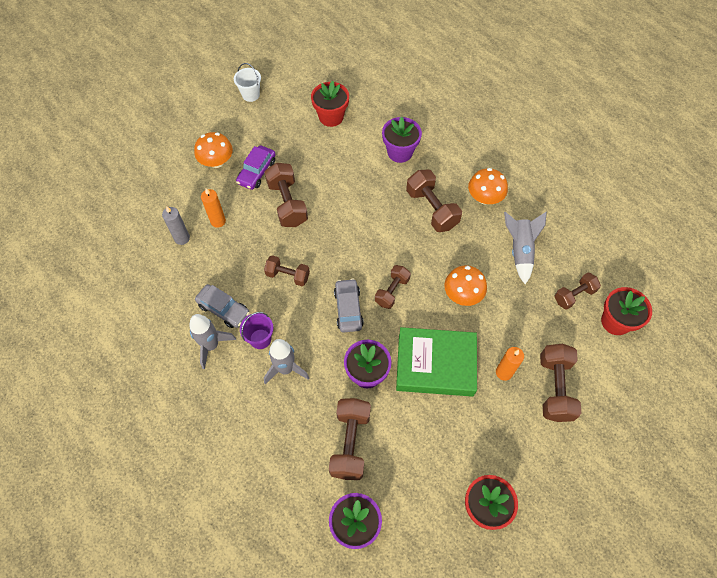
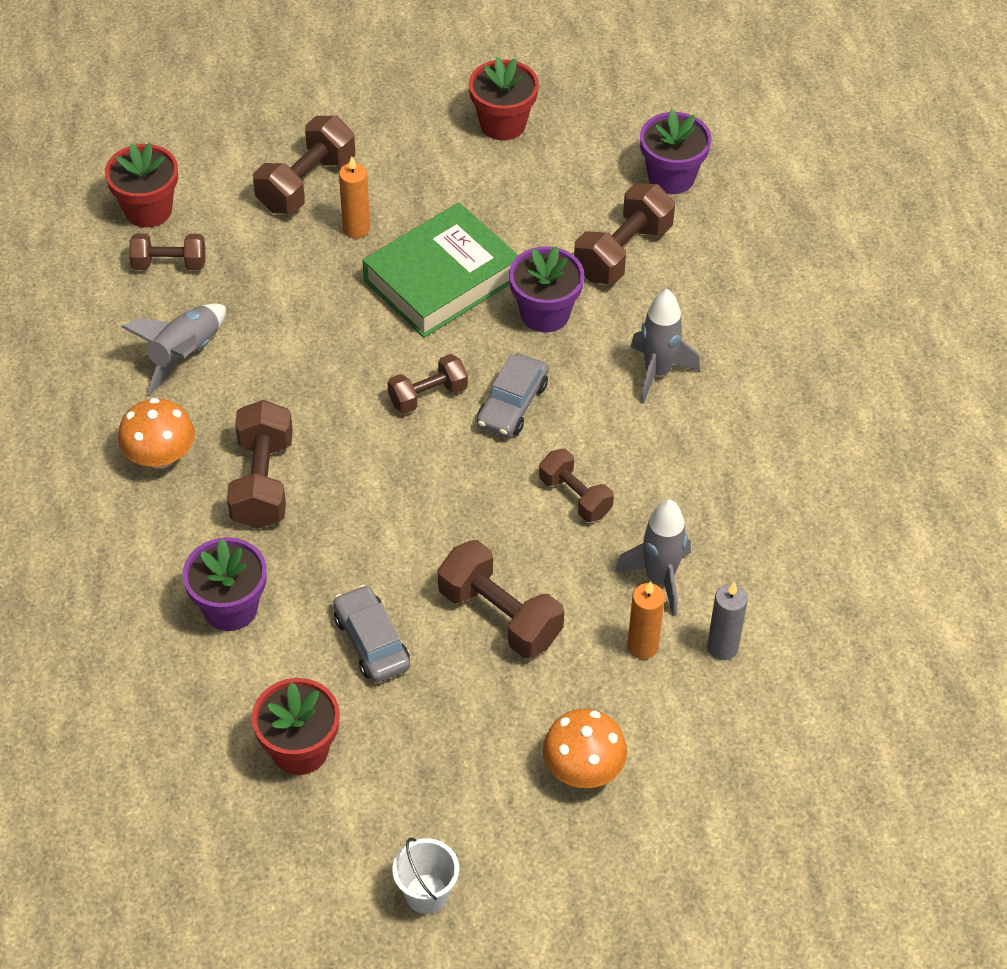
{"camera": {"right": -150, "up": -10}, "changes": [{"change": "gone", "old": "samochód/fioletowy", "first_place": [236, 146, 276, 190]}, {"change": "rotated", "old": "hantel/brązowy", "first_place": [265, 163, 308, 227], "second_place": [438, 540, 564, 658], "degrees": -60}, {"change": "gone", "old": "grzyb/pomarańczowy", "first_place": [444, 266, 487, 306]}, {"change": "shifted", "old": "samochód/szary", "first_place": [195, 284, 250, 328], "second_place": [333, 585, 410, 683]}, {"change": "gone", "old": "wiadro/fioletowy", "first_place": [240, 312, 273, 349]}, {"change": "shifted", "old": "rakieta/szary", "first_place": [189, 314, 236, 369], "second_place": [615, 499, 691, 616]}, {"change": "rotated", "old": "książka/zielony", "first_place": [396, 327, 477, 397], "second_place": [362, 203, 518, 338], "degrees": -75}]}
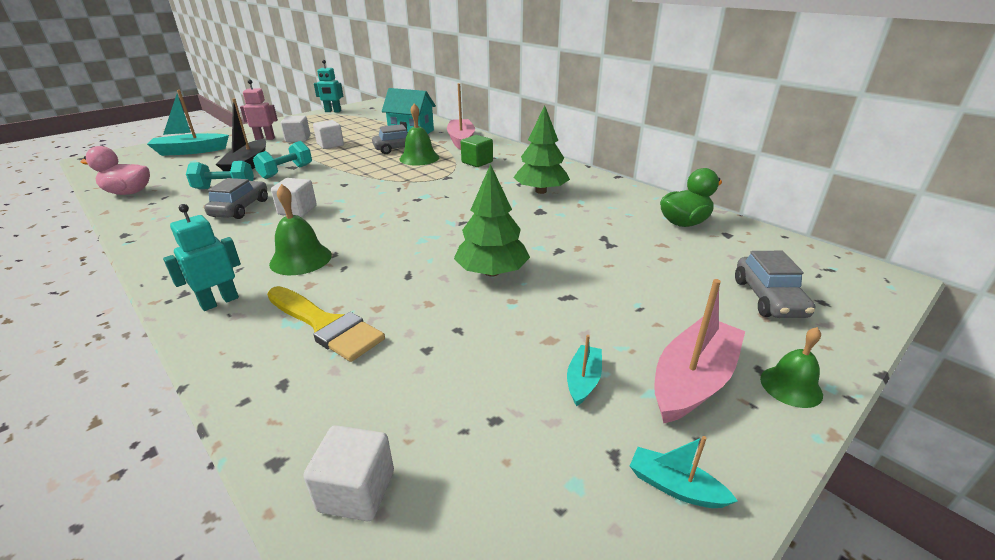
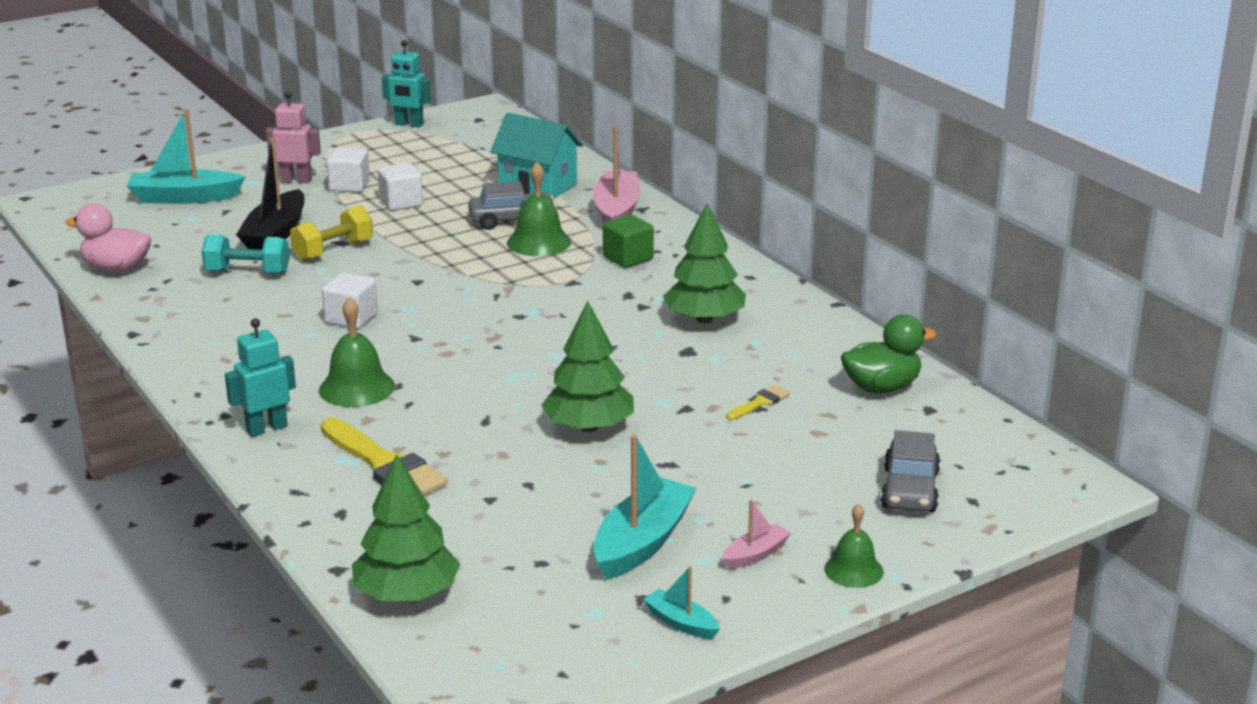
{"camera": {"right": 10, "up": -5}, "changes": [{"change": "repainted", "old": "hantel/turkusowy", "new": "hantel/żółty", "first_place": [253, 141, 312, 179], "second_place": [290, 205, 373, 261]}, {"change": "gone", "old": "samochód/szary", "first_place": [204, 178, 268, 219]}, {"change": "scaled", "old": "łódka/różowy", "first_place": [654, 279, 745, 424], "second_place": [722, 500, 791, 569], "factor": 0.51}, {"change": "scaled", "old": "łódka/turkusowy", "first_place": [567, 335, 602, 406], "second_place": [593, 434, 697, 580], "factor": 1.97}, {"change": "swapped", "old": "sześcian/biały", "new": "drzewko/zielony", "first_place": [303, 425, 394, 521], "second_place": [352, 454, 460, 601]}, {"change": "new", "new": "pędzel/żółty", "second_place": [726, 385, 790, 420]}]}
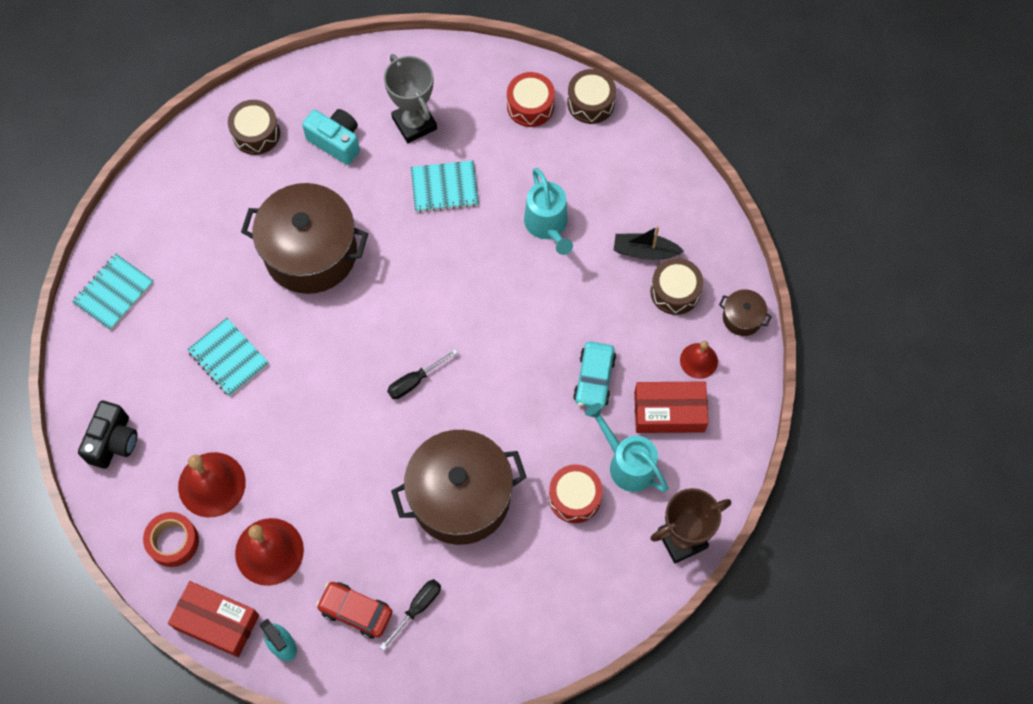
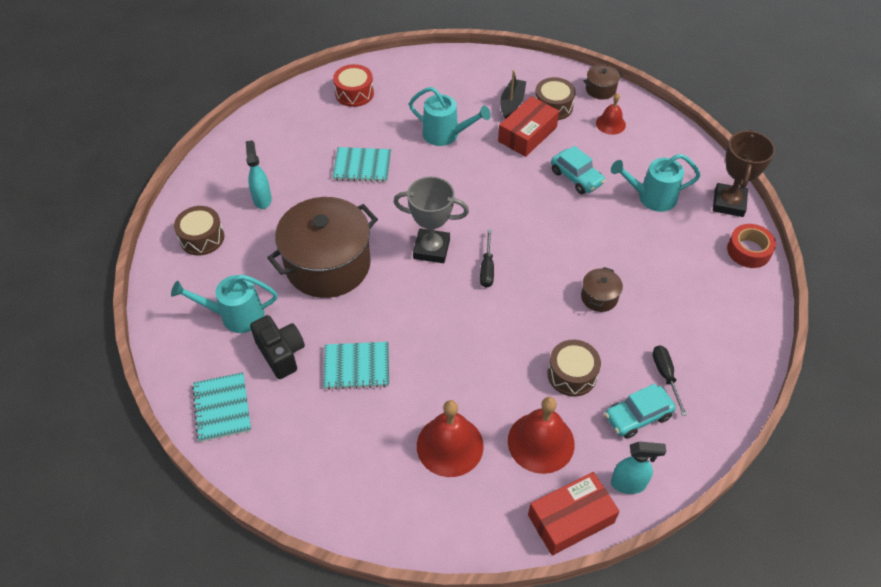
{"camera": {"right": -50, "up": -15}, "changes": [{"change": "shifted", "old": "puchar/szary", "first_place": [384, 54, 437, 143], "second_place": [394, 176, 469, 263]}, {"change": "shifted", "old": "bęben/brązowy", "first_place": [567, 69, 616, 124], "second_place": [548, 340, 601, 397]}, {"change": "swapped", "old": "aparat fotograficzny/turkusowy", "new": "spryskiwacz/turkusowy", "first_place": [302, 109, 360, 165], "second_place": [246, 140, 272, 209]}, {"change": "rotated", "old": "zeszyt/turkusowy", "first_place": [411, 160, 479, 213], "second_place": [332, 147, 391, 182], "degrees": 60}, {"change": "rotated", "old": "łódka/czarny", "first_place": [613, 226, 684, 260], "second_place": [500, 70, 526, 119], "degrees": 150}, {"change": "shifted", "old": "pudełko/czerwony", "first_place": [634, 382, 708, 433], "second_place": [498, 96, 559, 157]}, {"change": "shifted", "old": "aparat fotograficzny/czarny", "first_place": [78, 401, 137, 469], "second_place": [250, 315, 305, 379]}, {"change": "scaled", "old": "garnek/brązowy", "first_place": [391, 430, 526, 545], "second_place": [581, 267, 623, 312], "factor": 0.42}, {"change": "gone", "old": "bęben/czerwony", "first_place": [549, 464, 603, 523]}, {"change": "shifted", "old": "taśma klejąca/czerwony", "first_place": [143, 512, 199, 567], "second_place": [727, 224, 776, 268]}, {"change": "repainted", "old": "samochód/czerwony", "new": "samochód/turkusowy", "first_place": [316, 582, 392, 639], "second_place": [605, 384, 676, 439]}, {"change": "new", "new": "konewka/turkusowy", "second_place": [171, 274, 278, 333]}]}
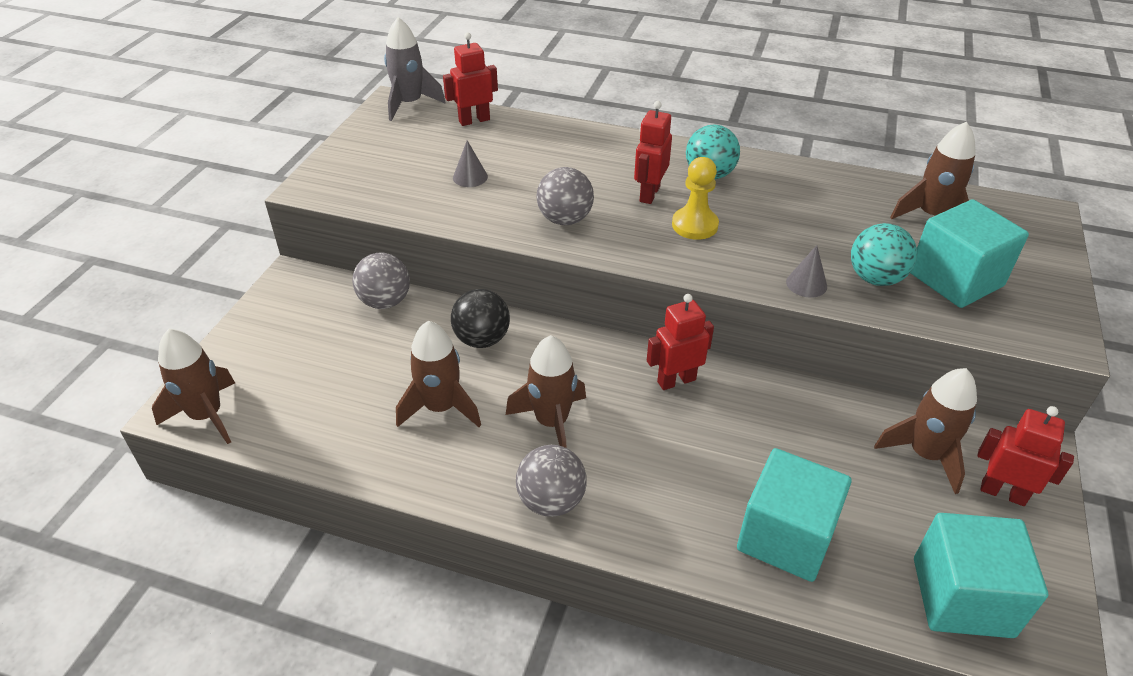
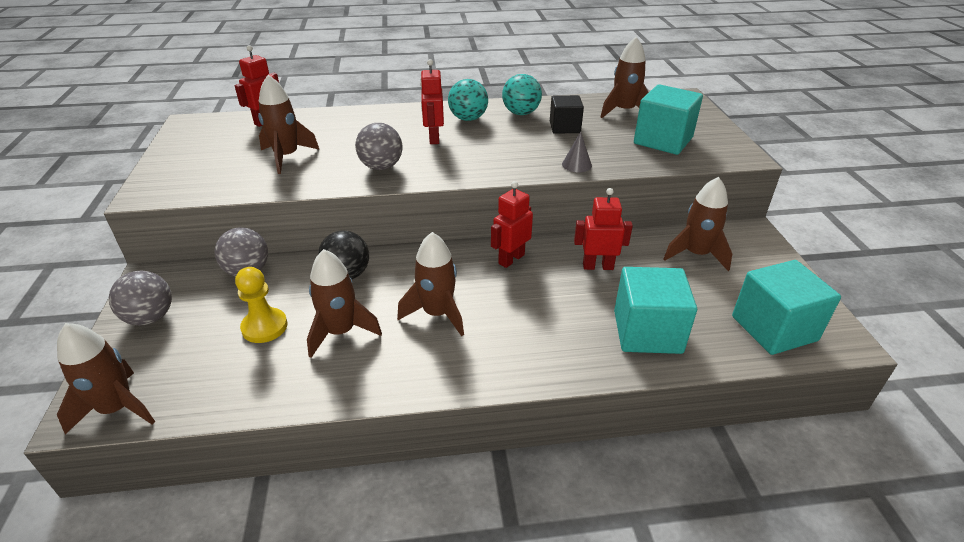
{"camera": {"right": -25, "up": -5}, "changes": [{"change": "gone", "old": "rakieta/szary", "first_place": [384, 17, 446, 121]}, {"change": "swapped", "old": "stożek/szary", "new": "rakieta/brązowy", "first_place": [453, 140, 488, 187], "second_place": [258, 75, 320, 174]}, {"change": "shifted", "old": "pionek/żółty", "first_place": [672, 157, 719, 240], "second_place": [235, 267, 288, 343]}, {"change": "shifted", "old": "piłka/turkusowy", "first_place": [851, 223, 917, 286], "second_place": [502, 74, 542, 115]}, {"change": "shifted", "old": "robot/czerwony", "first_place": [977, 406, 1074, 506], "second_place": [574, 188, 633, 270]}, {"change": "shifted", "old": "piłka/szary", "first_place": [516, 445, 587, 517], "second_place": [109, 271, 172, 325]}, {"change": "new", "new": "sześcian/czarny", "second_place": [550, 95, 584, 133]}]}
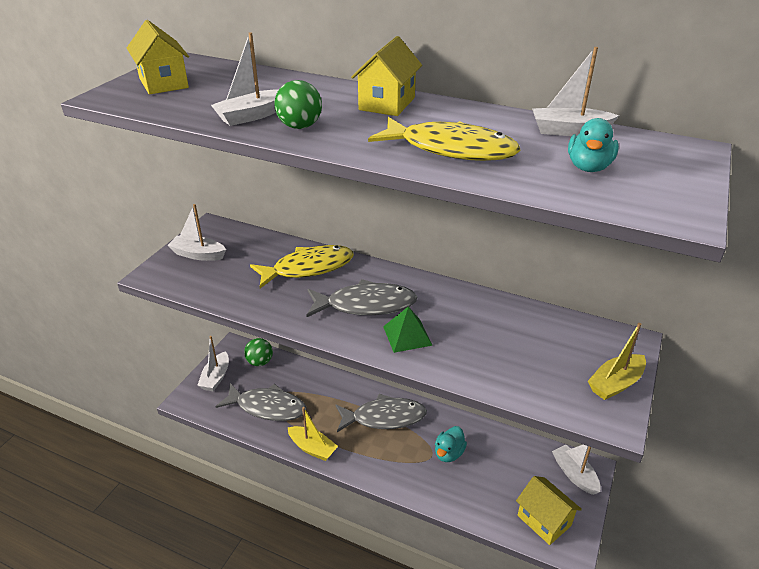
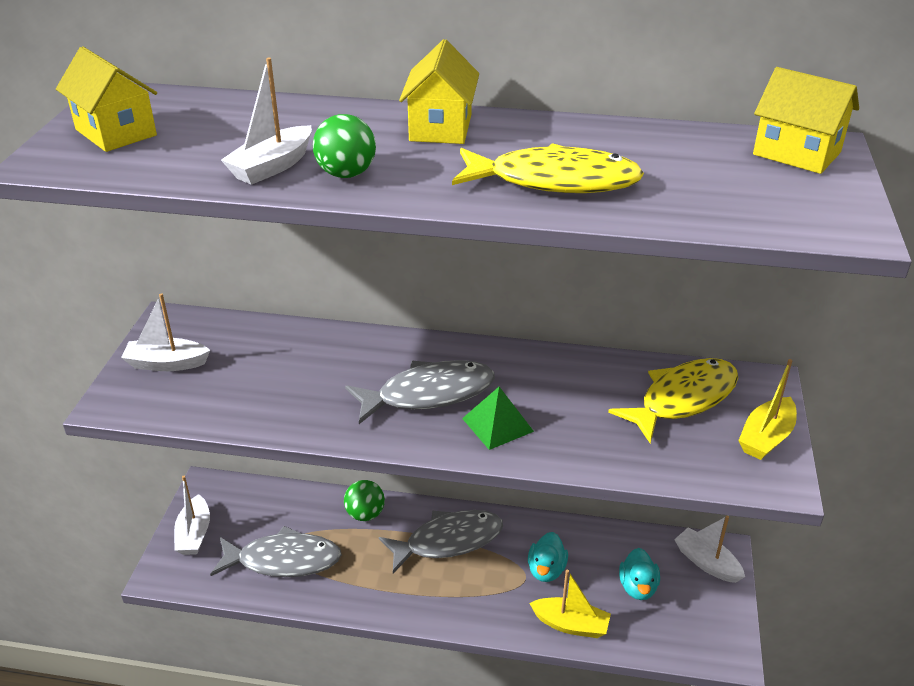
{"camera": {"right": -15, "up": 0}, "changes": [{"change": "gone", "old": "łódka/biały", "first_place": [532, 47, 619, 136]}, {"change": "shifted", "old": "kaczka/turkusowy", "first_place": [568, 118, 619, 172], "second_place": [619, 548, 660, 600]}, {"change": "shifted", "old": "ryba/żółty", "first_place": [250, 245, 354, 288], "second_place": [608, 358, 738, 444]}, {"change": "shifted", "old": "piłka/zielony", "first_place": [244, 338, 273, 366], "second_place": [344, 480, 385, 521]}, {"change": "shifted", "old": "łódka/żółty", "first_place": [288, 407, 338, 461], "second_place": [529, 570, 611, 638]}, {"change": "shifted", "old": "domek/żółty", "first_place": [516, 476, 582, 545], "second_place": [753, 67, 859, 174]}]}
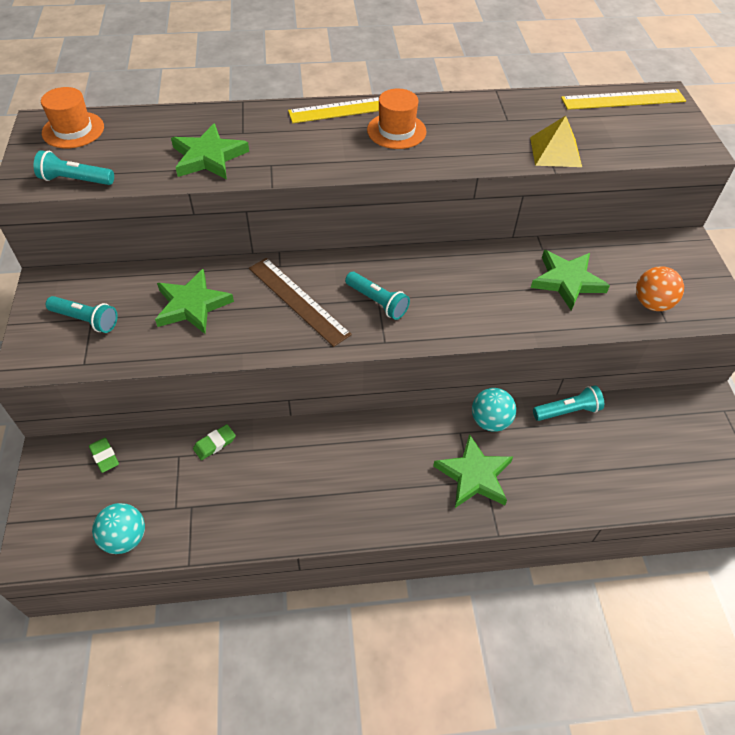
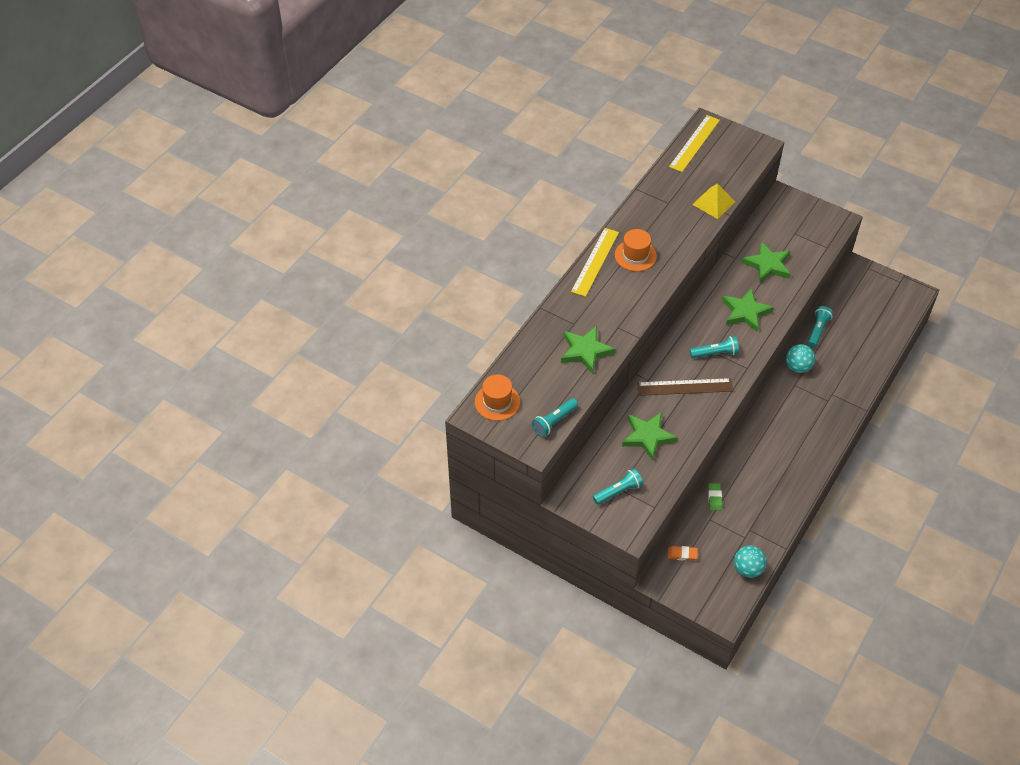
{"camera": {"right": -50, "up": 0}, "changes": [{"change": "gone", "old": "piłka/pomarańczowy", "first_place": [636, 266, 684, 311]}, {"change": "shifted", "old": "gwiazda/zielony", "first_place": [433, 434, 513, 508], "second_place": [722, 288, 774, 332]}, {"change": "repainted", "old": "gumka do mazania/zielony", "new": "gumka do mazania/pomarańczowy", "first_place": [89, 438, 119, 473], "second_place": [668, 546, 698, 561]}]}
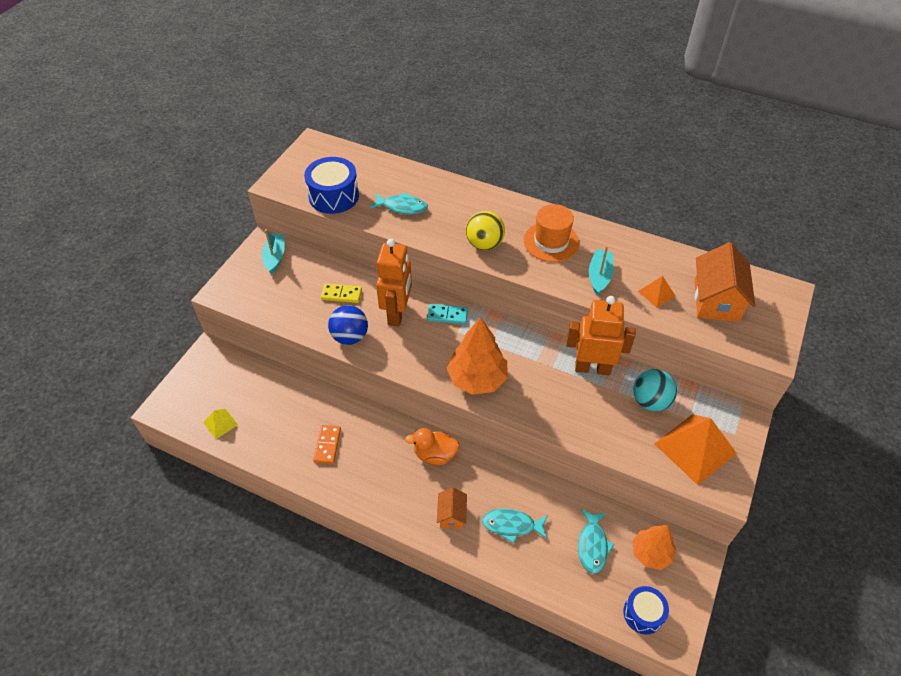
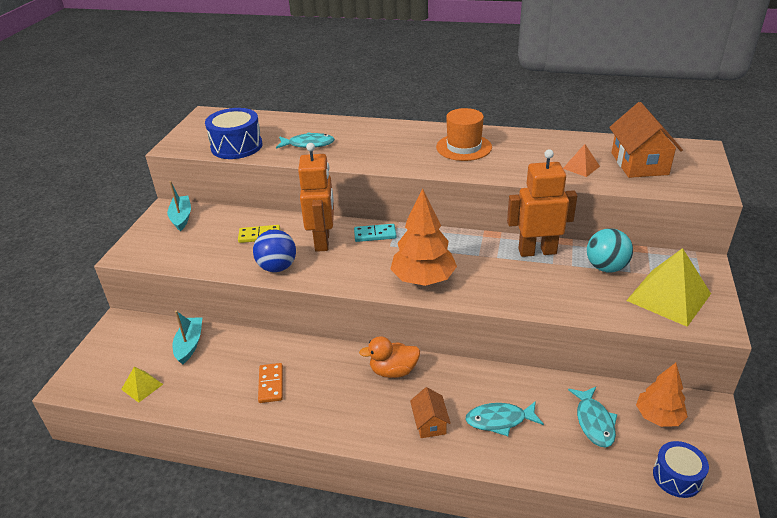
{"camera": {"right": -10, "up": -15}, "changes": [{"change": "gone", "old": "piłka/żółty", "first_place": [466, 211, 505, 250]}, {"change": "shifted", "old": "łódka/turkusowy", "first_place": [589, 246, 614, 295], "second_place": [173, 311, 203, 365]}, {"change": "repainted", "old": "piramida/pomarańczowy", "new": "piramida/żółty", "first_place": [654, 414, 737, 485], "second_place": [626, 248, 711, 327]}]}
